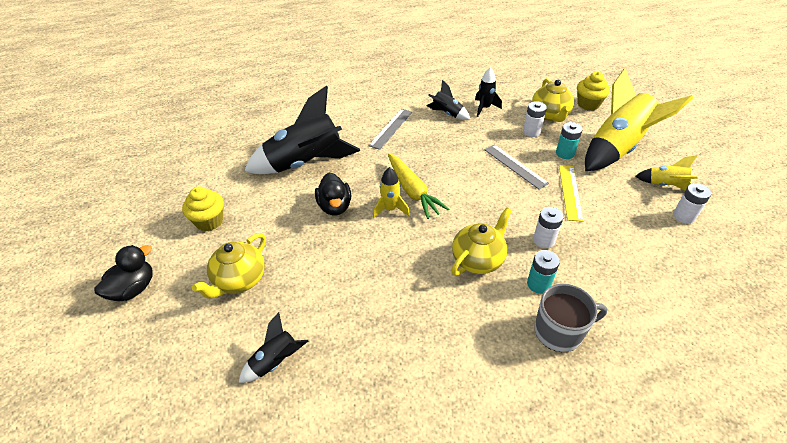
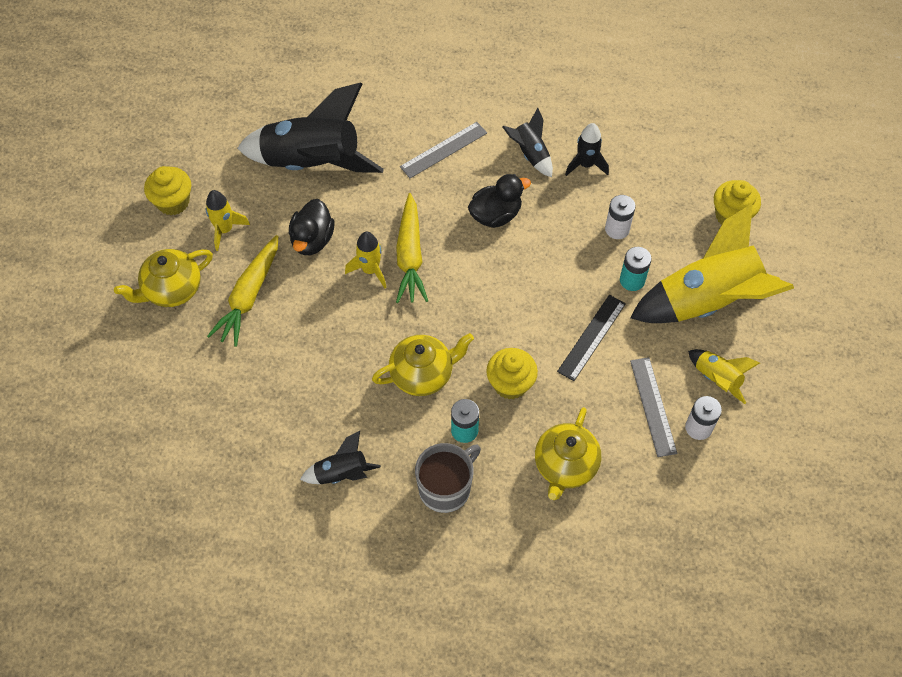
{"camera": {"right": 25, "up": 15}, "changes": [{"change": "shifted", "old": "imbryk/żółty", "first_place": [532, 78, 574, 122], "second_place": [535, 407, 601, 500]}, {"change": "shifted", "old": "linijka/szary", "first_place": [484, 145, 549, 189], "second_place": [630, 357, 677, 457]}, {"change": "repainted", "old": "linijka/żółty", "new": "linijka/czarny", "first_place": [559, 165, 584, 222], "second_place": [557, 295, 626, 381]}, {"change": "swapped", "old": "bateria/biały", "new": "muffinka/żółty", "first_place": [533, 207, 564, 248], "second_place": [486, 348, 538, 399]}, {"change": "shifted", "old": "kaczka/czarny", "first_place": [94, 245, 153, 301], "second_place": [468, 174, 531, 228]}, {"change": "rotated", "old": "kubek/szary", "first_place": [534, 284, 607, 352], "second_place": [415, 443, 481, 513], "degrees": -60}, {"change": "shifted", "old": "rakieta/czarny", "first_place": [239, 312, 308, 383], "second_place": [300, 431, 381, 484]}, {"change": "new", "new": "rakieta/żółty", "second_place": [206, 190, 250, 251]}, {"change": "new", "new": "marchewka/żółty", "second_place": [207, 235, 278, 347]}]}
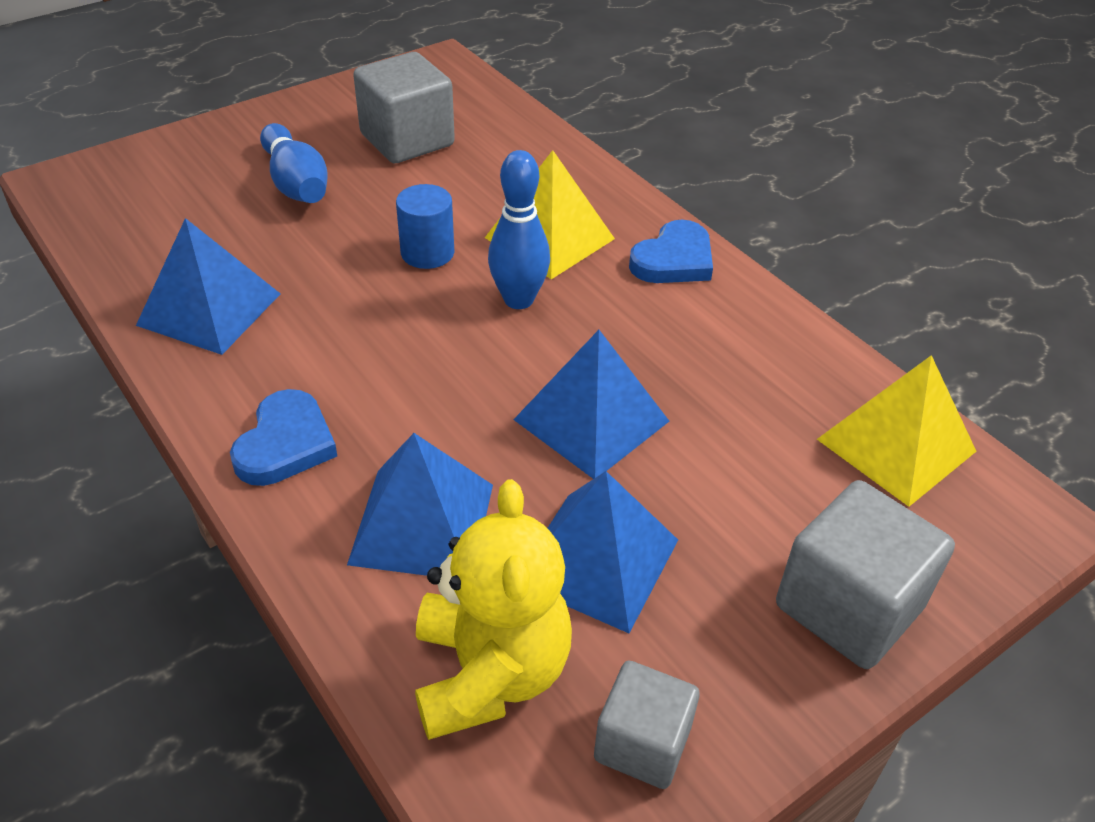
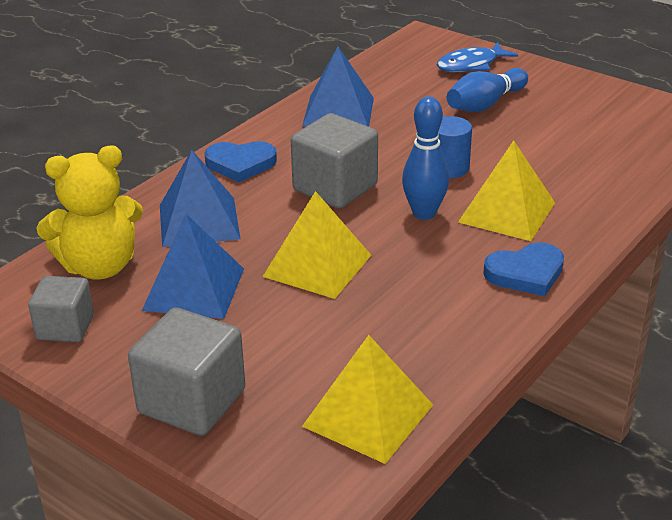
{"camera": {"right": 75, "up": -10}, "changes": [{"change": "shifted", "old": "sześcian/szary", "first_place": [353, 52, 455, 163], "second_place": [291, 113, 378, 209]}, {"change": "rotated", "old": "serce/niebieski", "first_place": [629, 220, 713, 283], "second_place": [483, 242, 564, 296], "degrees": -45}, {"change": "repainted", "old": "piramida/niebieski", "new": "piramida/żółty", "first_place": [513, 330, 669, 479], "second_place": [262, 191, 371, 299]}, {"change": "new", "new": "ryba/niebieski", "second_place": [437, 42, 518, 72]}]}
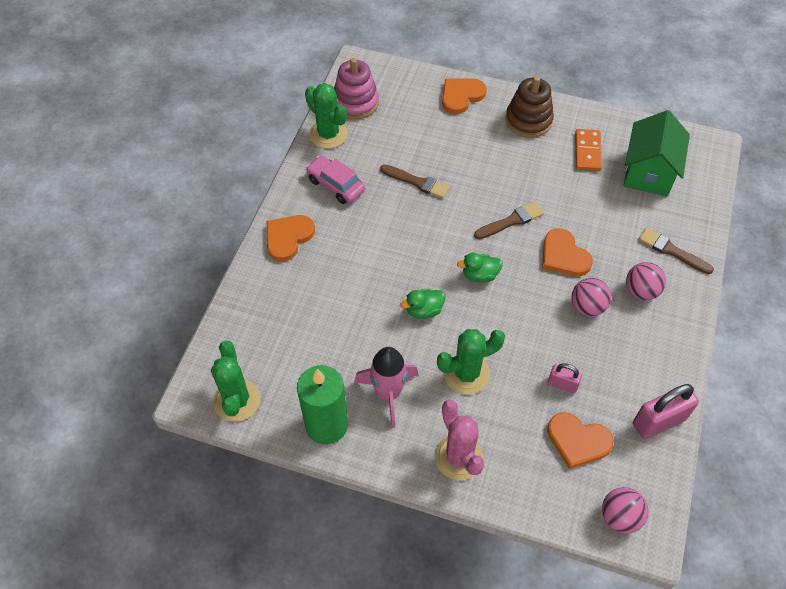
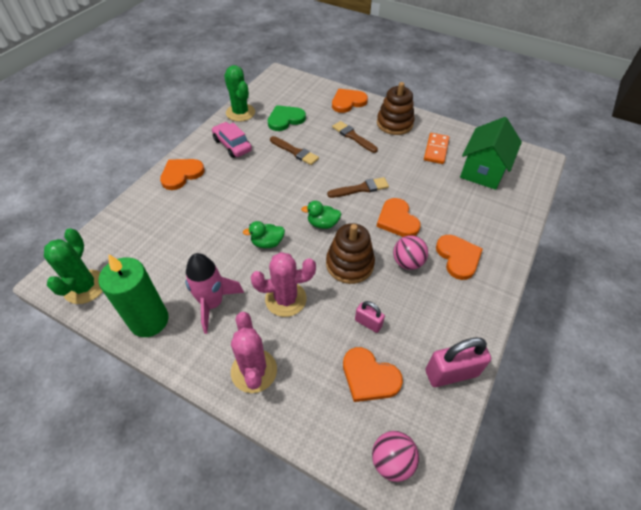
{"camera": {"right": 10, "up": -5}, "changes": [{"change": "gone", "old": "zabawka nakładanka/różowy", "first_place": [334, 58, 379, 119]}, {"change": "shifted", "old": "pędzel/brązowy", "first_place": [638, 228, 714, 274], "second_place": [332, 121, 378, 153]}, {"change": "swapped", "old": "piłka/różowy", "new": "serce/pomarańczowy", "first_place": [626, 262, 666, 300], "second_place": [436, 235, 483, 280]}, {"change": "repainted", "old": "kaktus/zielony", "new": "kaktus/różowy", "first_place": [437, 329, 505, 394], "second_place": [251, 252, 316, 317]}, {"change": "new", "new": "serce/zielony", "second_place": [268, 105, 306, 131]}, {"change": "new", "new": "zabawka nakładanka/brązowy", "second_place": [326, 223, 375, 284]}]}
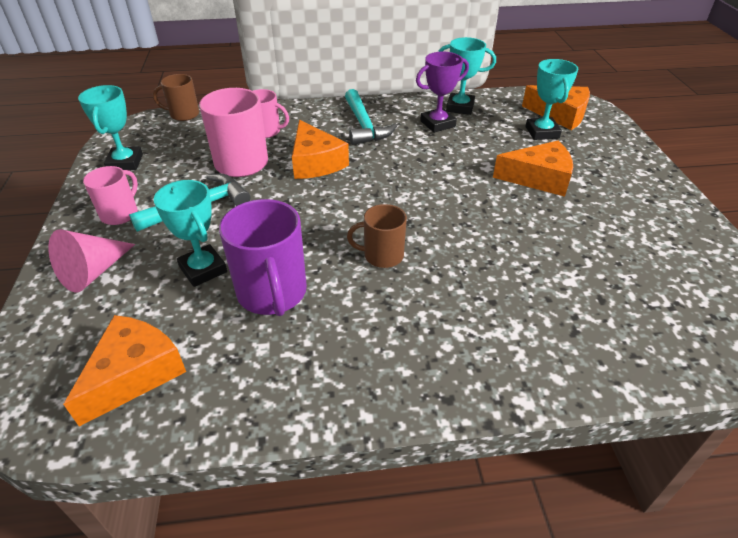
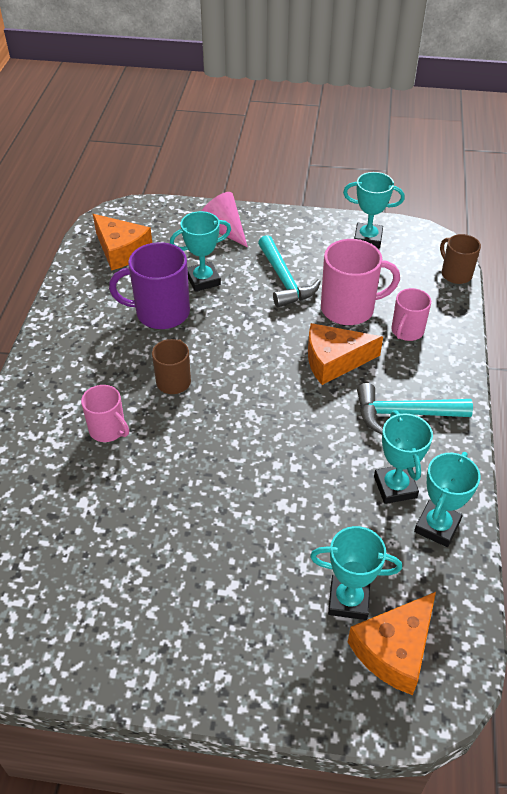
{"camera": {"right": 105, "up": 5}, "changes": [{"change": "repainted", "old": "puchar/fioletowy", "new": "puchar/turkusowy", "first_place": [416, 52, 469, 133], "second_place": [374, 410, 433, 504]}, {"change": "rotated", "old": "kubek/brązowy", "first_place": [153, 74, 199, 121], "second_place": [440, 234, 481, 284], "degrees": -45}, {"change": "gone", "old": "ser/pomarańczowy", "first_place": [493, 141, 573, 197]}, {"change": "shifted", "old": "kubek/różowy", "first_place": [83, 166, 138, 225], "second_place": [81, 385, 129, 442]}]}
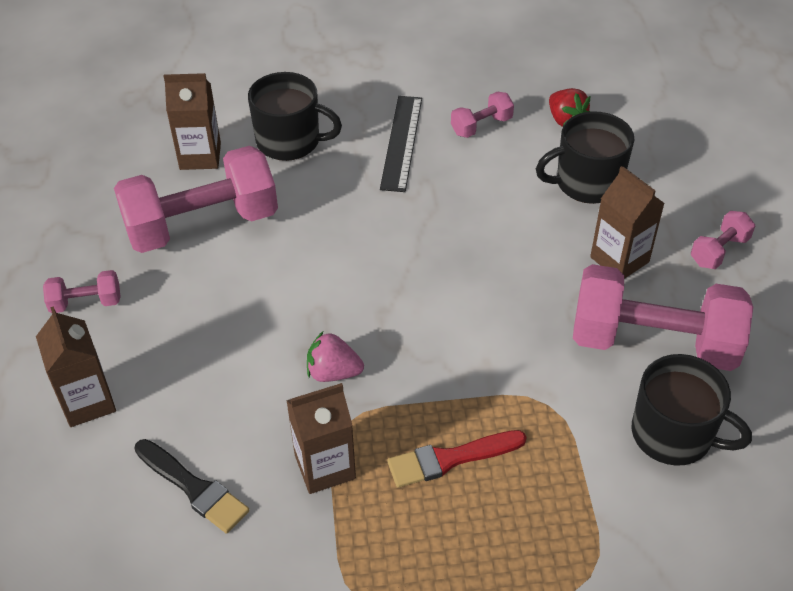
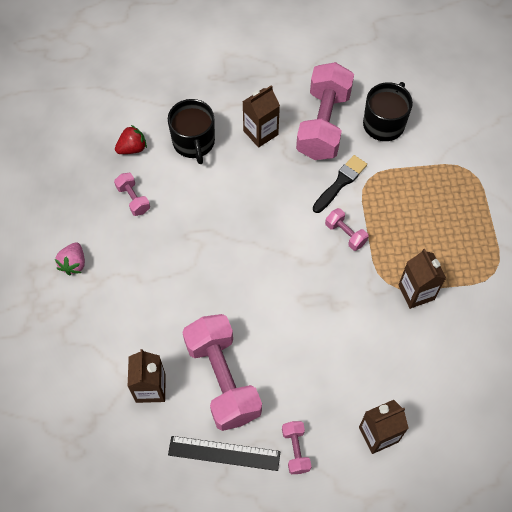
{"camera": {"right": -90, "up": 15}, "changes": [{"change": "gone", "old": "kubek/czarny", "first_place": [248, 72, 342, 161]}, {"change": "shifted", "old": "linijka/czarny", "first_place": [380, 96, 422, 192], "second_place": [168, 436, 281, 471]}, {"change": "shifted", "old": "hantel/różowy", "first_place": [691, 211, 755, 269], "second_place": [325, 208, 369, 251]}, {"change": "shifted", "old": "truskawka/różowy", "first_place": [307, 332, 364, 382], "second_place": [55, 243, 85, 275]}, {"change": "gone", "old": "pędzel/czerwony", "first_place": [387, 430, 527, 488]}, {"change": "shifted", "old": "pędzel/czarny", "first_place": [134, 439, 250, 534], "second_place": [313, 155, 367, 213]}]}
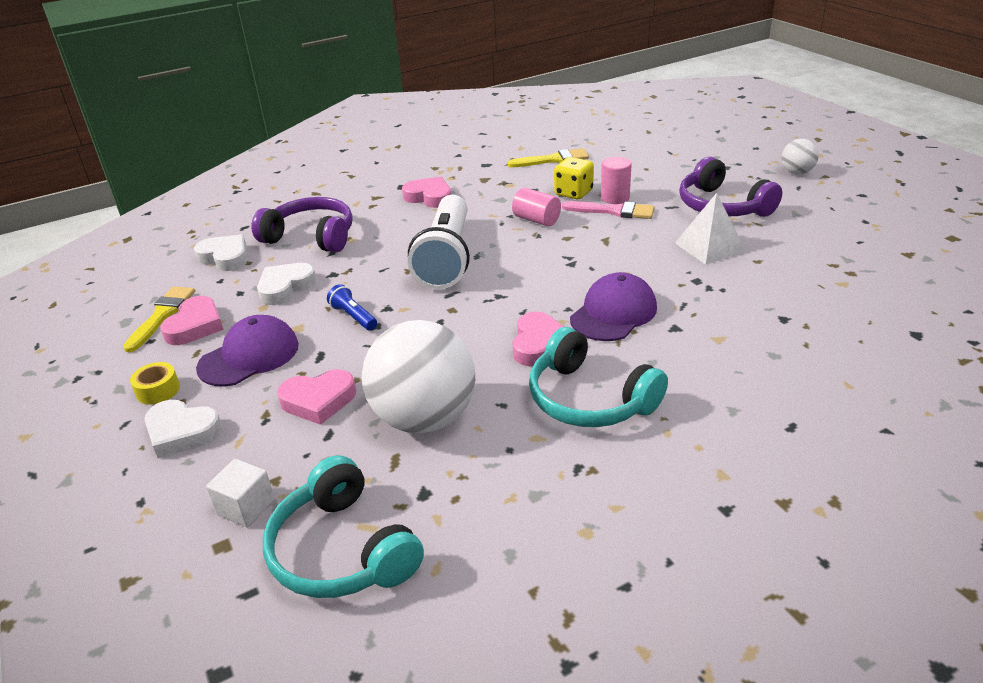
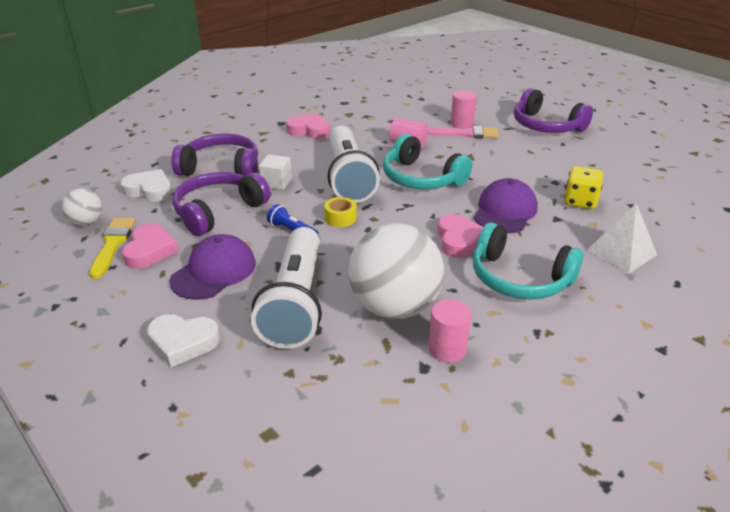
{"camera": {"right": -15, "up": 0}, "changes": [{"change": "shifted", "old": "piłka/biały", "first_place": [782, 139, 819, 174], "second_place": [62, 188, 102, 225]}, {"change": "gone", "old": "pędzel/żółty", "first_place": [508, 148, 589, 167]}, {"change": "shifted", "old": "kostka do gry/żółty", "first_place": [554, 157, 594, 199], "second_place": [564, 166, 603, 209]}, {"change": "shifted", "old": "piramida/biały", "first_place": [675, 193, 746, 265], "second_place": [587, 203, 657, 273]}, {"change": "swapped", "old": "serce/biały", "new": "słuchawki/fioletowy", "first_place": [257, 263, 317, 305], "second_place": [173, 172, 270, 236]}, {"change": "shifted", "old": "taśma klejąca/żółty", "first_place": [130, 362, 180, 405], "second_place": [324, 197, 357, 227]}, {"change": "swapped", "old": "serce/różowy", "new": "latarka/biały", "first_place": [277, 369, 356, 425], "second_place": [251, 227, 322, 349]}, {"change": "shifted", "old": "słuchawki/turkusowy", "first_place": [263, 455, 424, 598], "second_place": [383, 134, 472, 189]}, {"change": "shifted", "old": "sześcian/biały", "first_place": [206, 459, 275, 528], "second_place": [259, 154, 292, 190]}, {"change": "new", "new": "walec/różowy", "second_place": [428, 299, 471, 363]}]}
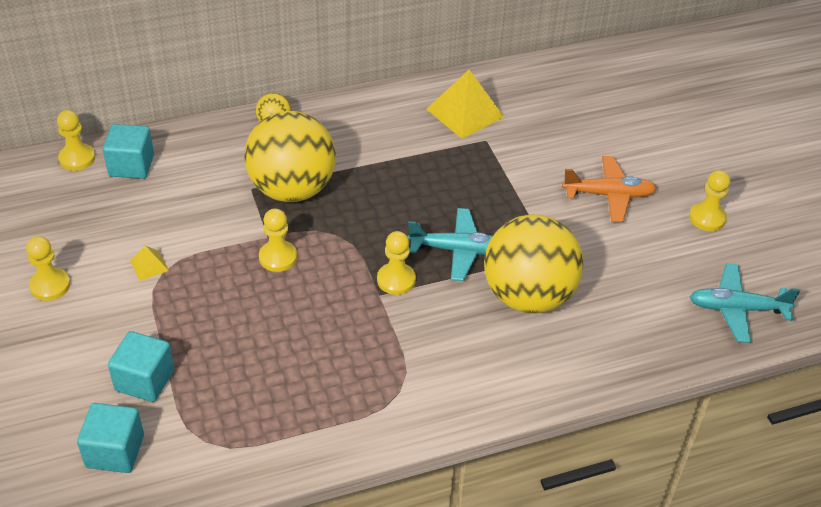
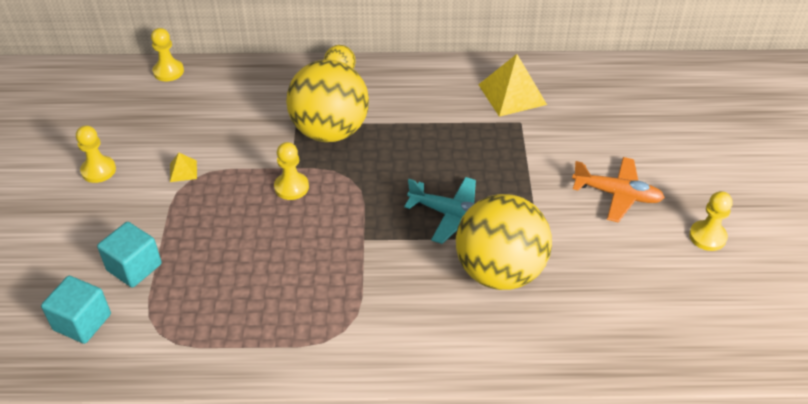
{"camera": {"right": 20, "up": 0}, "changes": [{"change": "gone", "old": "sześcian/turkusowy", "first_place": [103, 124, 154, 179]}, {"change": "gone", "old": "pionek/żółty", "first_place": [377, 231, 416, 295]}, {"change": "gone", "old": "samolot/turkusowy", "first_place": [690, 264, 800, 343]}]}
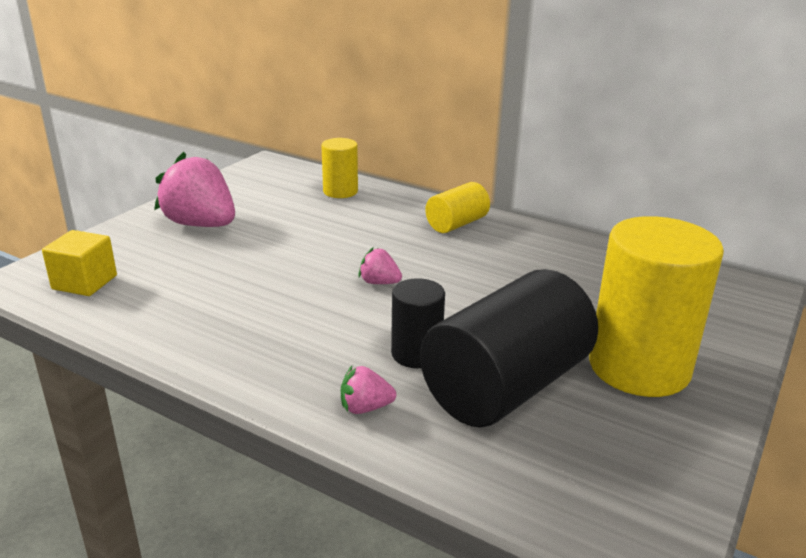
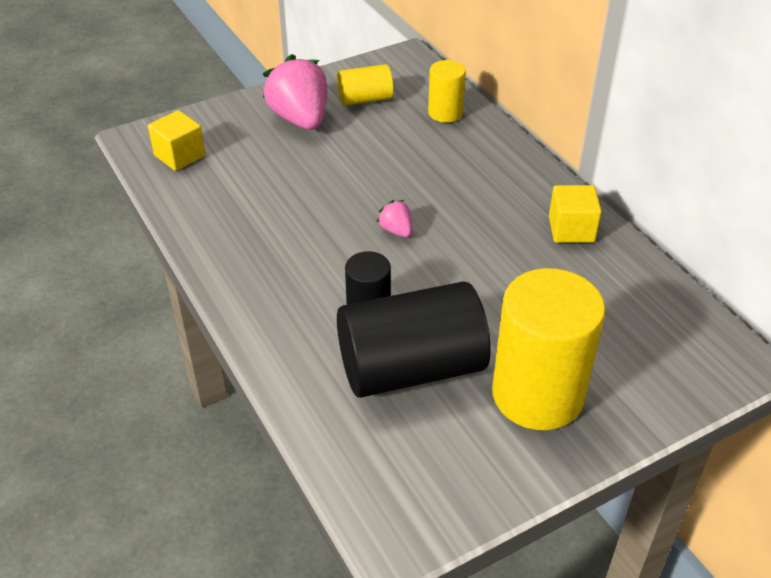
{"camera": {"right": 30, "up": 15}, "changes": [{"change": "shifted", "old": "walec/żółty", "first_place": [425, 182, 490, 233], "second_place": [337, 64, 393, 106]}, {"change": "gone", "old": "truskawka/różowy", "first_place": [341, 366, 396, 414]}, {"change": "new", "new": "sześcian/żółty", "second_place": [549, 185, 602, 243]}]}
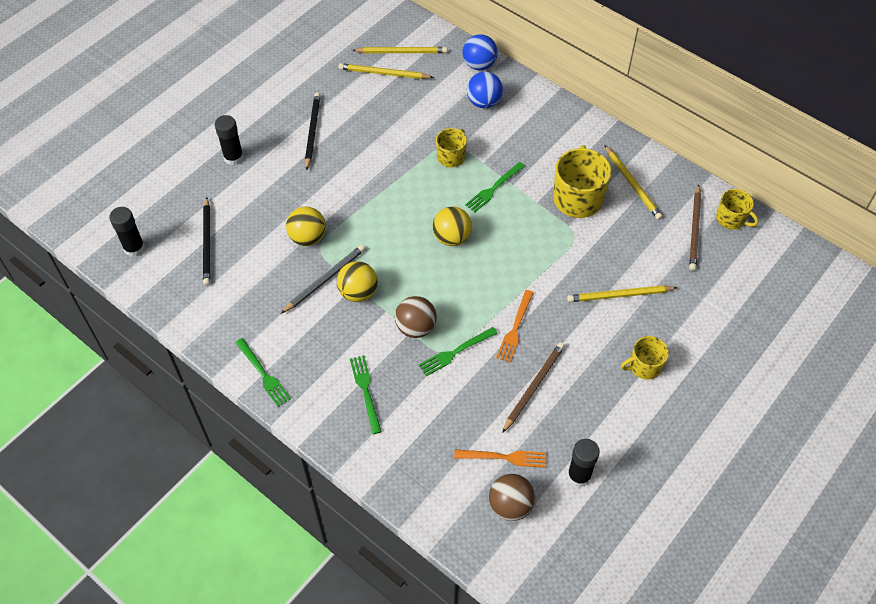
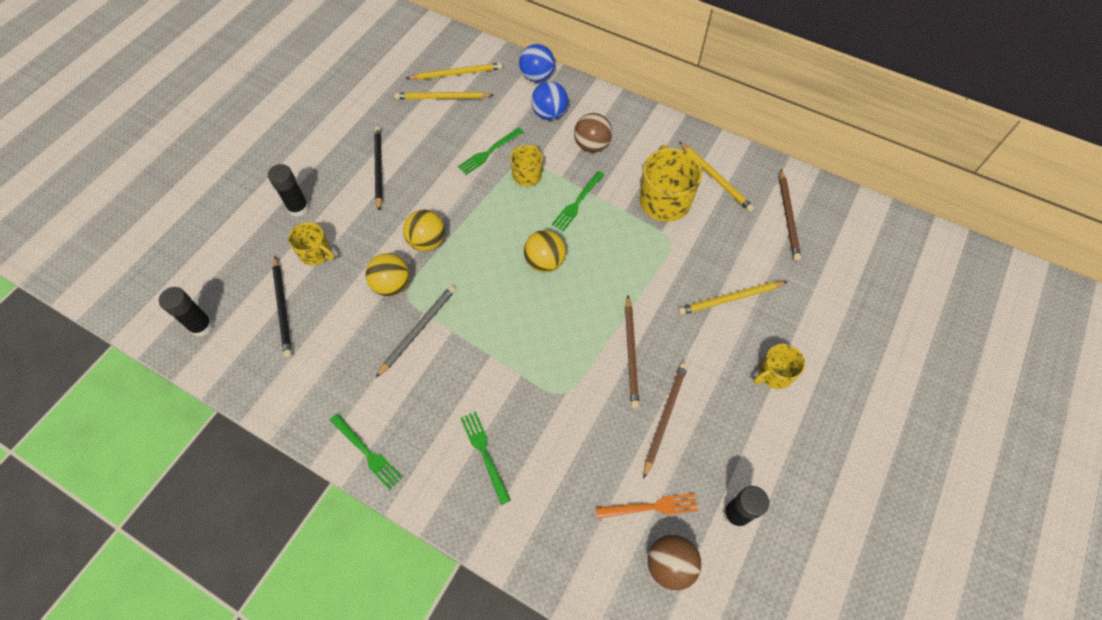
{"camera": {"right": -10, "up": 5}, "changes": [{"change": "shifted", "old": "kubek/żółty", "first_place": [716, 189, 758, 230], "second_place": [288, 222, 335, 265]}, {"change": "shifted", "old": "piłka/żółty", "first_place": [337, 261, 378, 302], "second_place": [403, 210, 445, 251]}, {"change": "swapped", "old": "widelec/pomarańczowy", "new": "ołówek/brązowy", "first_place": [496, 290, 534, 362], "second_place": [625, 296, 639, 408]}, {"change": "shifted", "old": "piłka/brązowy", "first_place": [395, 296, 437, 338], "second_place": [574, 113, 612, 152]}, {"change": "shifted", "old": "widelec/zielony", "first_place": [419, 327, 498, 376], "second_place": [458, 128, 524, 175]}]}
